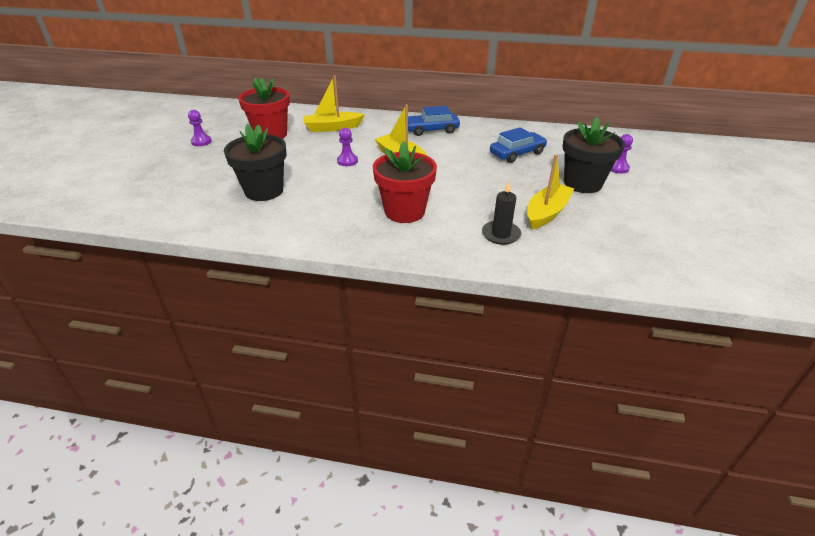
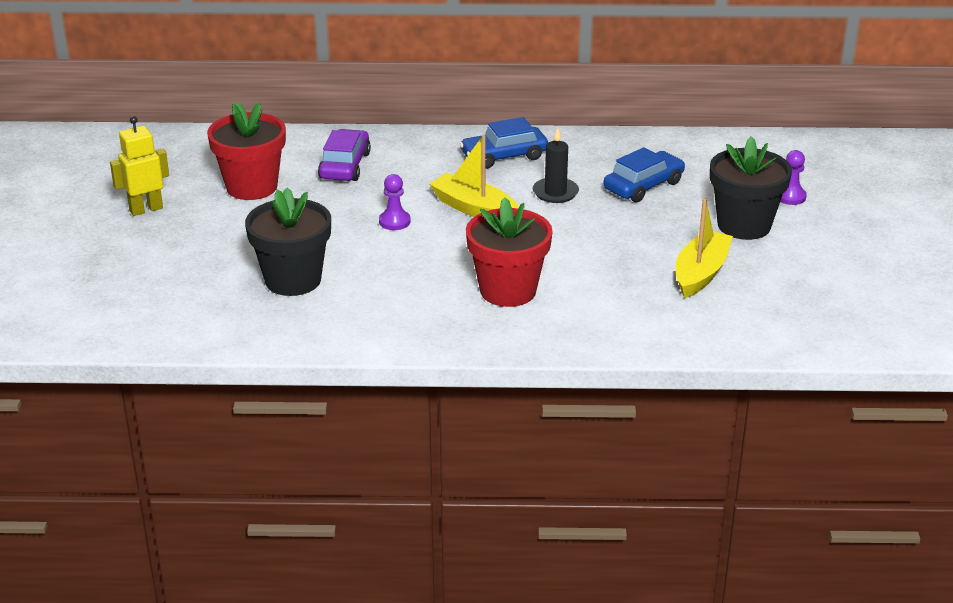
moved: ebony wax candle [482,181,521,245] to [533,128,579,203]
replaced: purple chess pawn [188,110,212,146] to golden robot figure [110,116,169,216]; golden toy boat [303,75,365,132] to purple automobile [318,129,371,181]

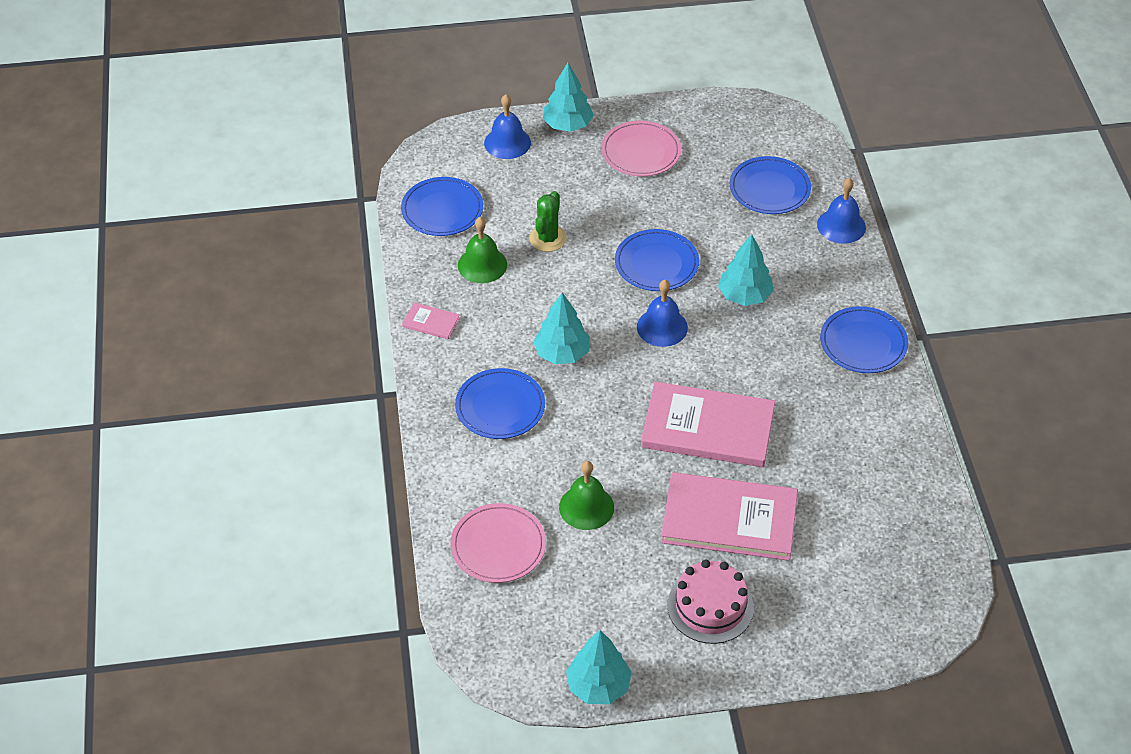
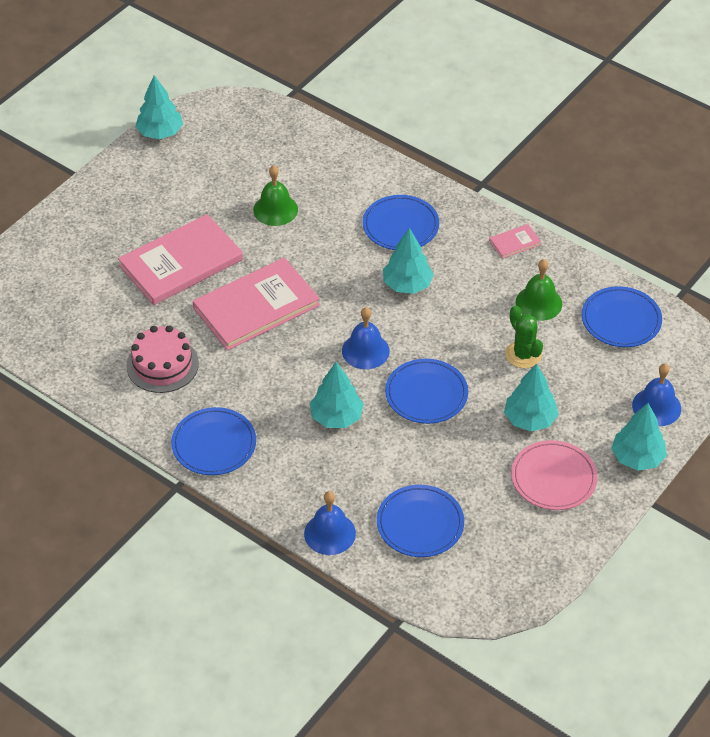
removed: rose-pink dinner plate [450,503,546,583]
added: teal toy tree [504,364,559,432]
moved: rose-pink gateau [668,560,754,644] to [126,325,199,393]

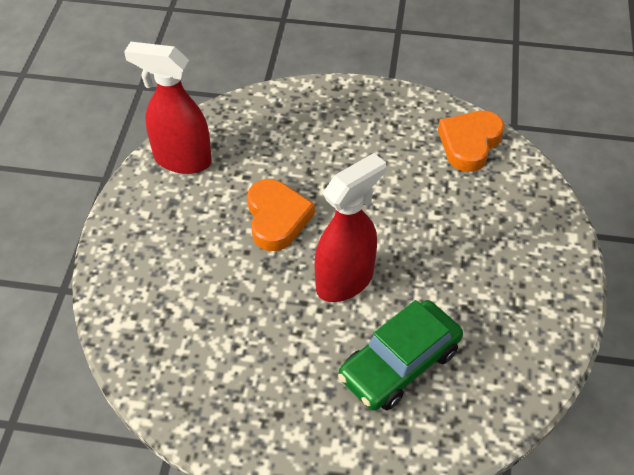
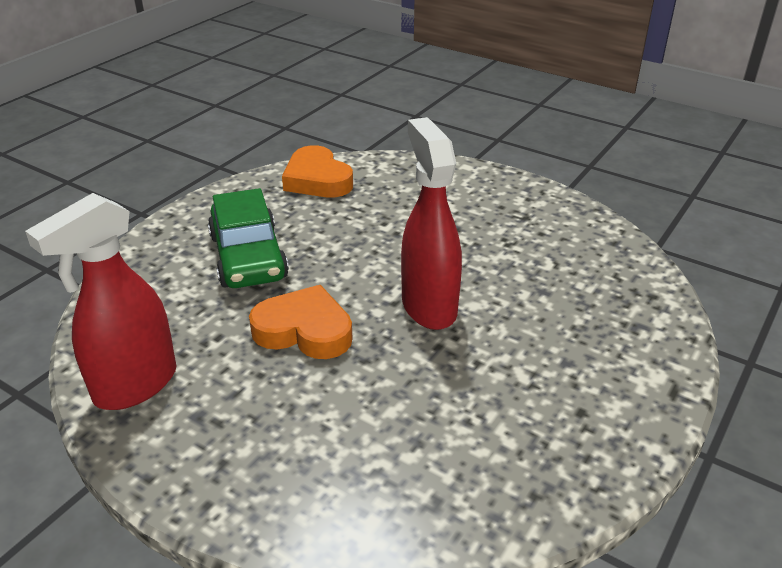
moved: emerald automobile [338,300,463,411] to [208,188,289,288]

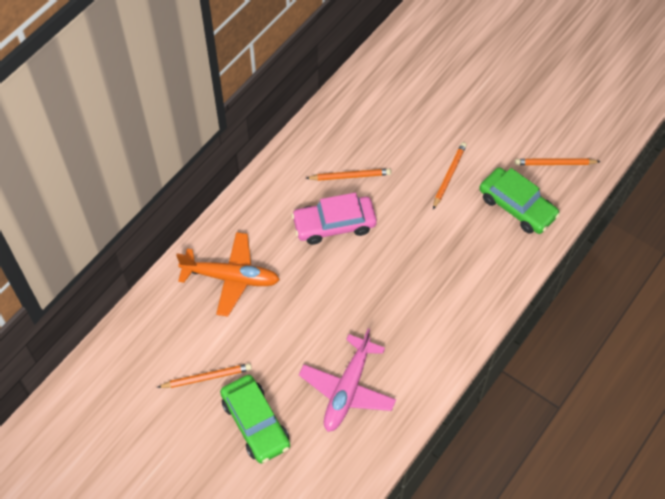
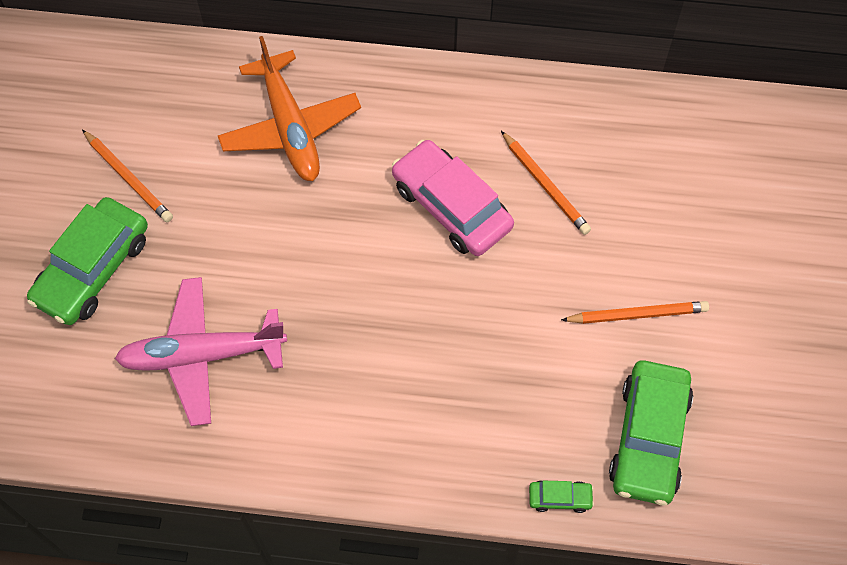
removed: bright orange wooden pencil [515,158,601,165]
added: emerald automobile [529,480,594,513]

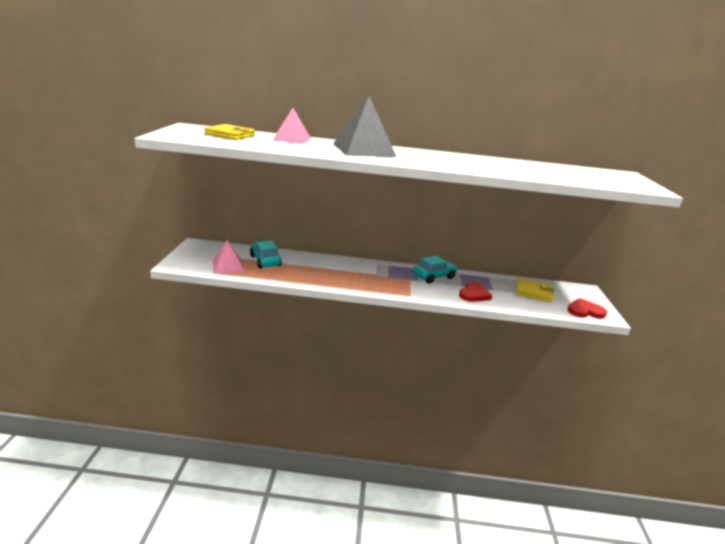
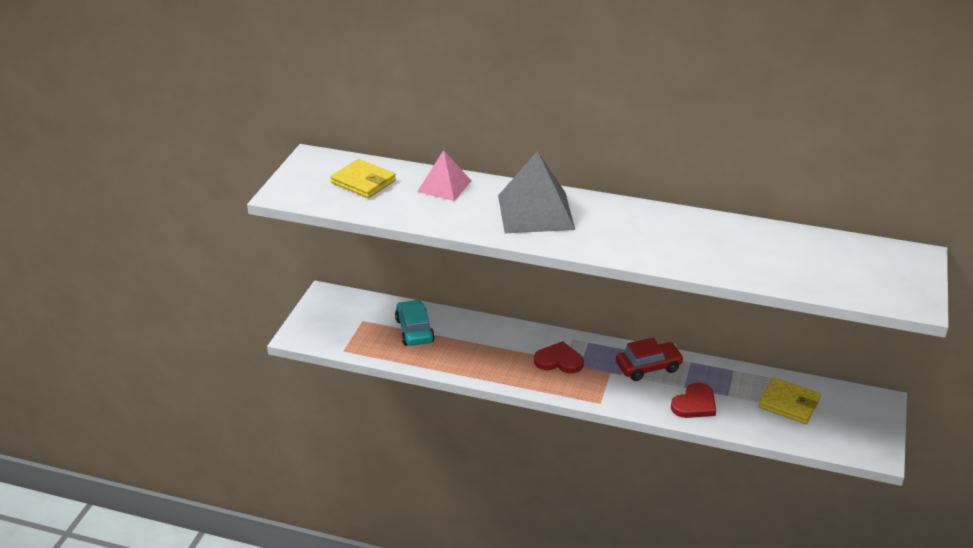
removed: rose-pink pyramid shape [212,240,244,274]
moved: red love heart [567,298,607,319] to [534,341,584,373]
recoloured: teal automobile [413,255,458,283] to red automobile [616,338,684,381]

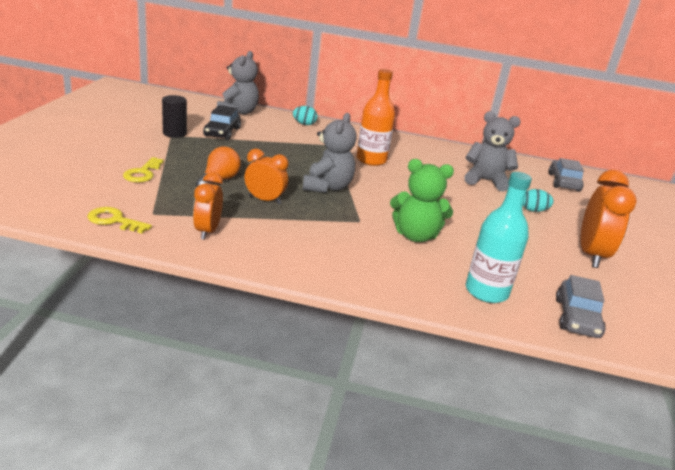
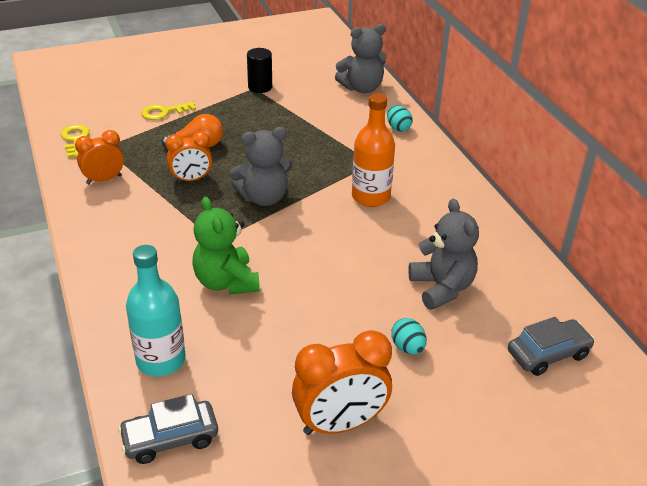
removed: ebony automobile [203,105,241,140]
turned: bright orange bedside clock [245,149,288,204] = [165,131,212,182] 90 degrees clockwise

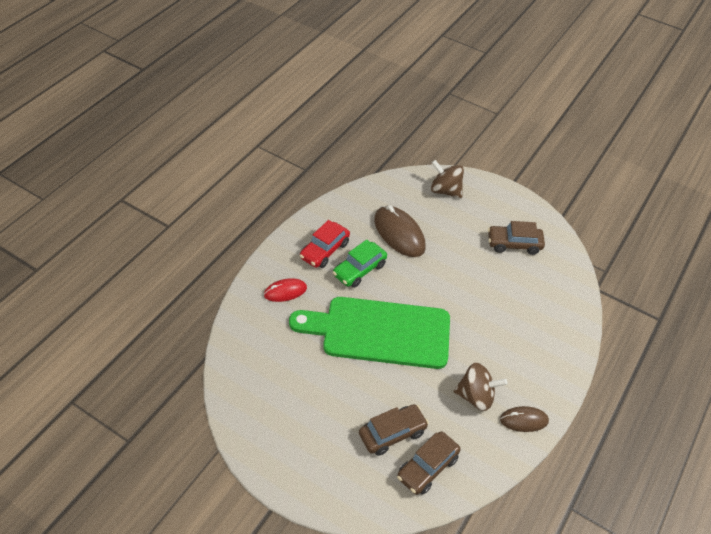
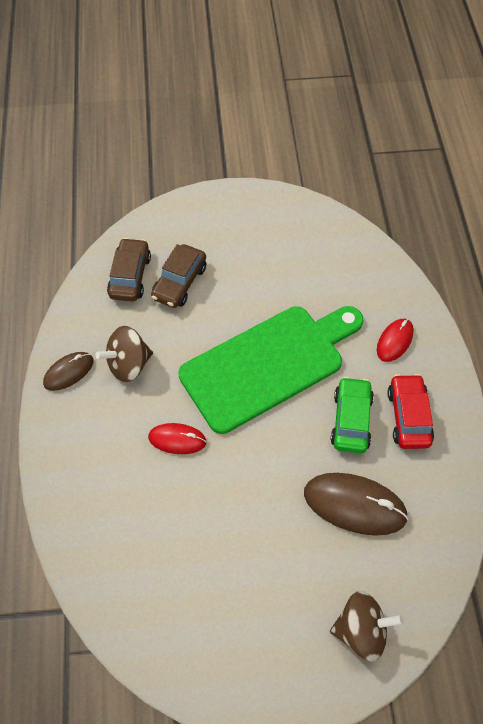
removed: dark brown automobile [488,221,545,255]
added: red mouse [148,423,206,454]

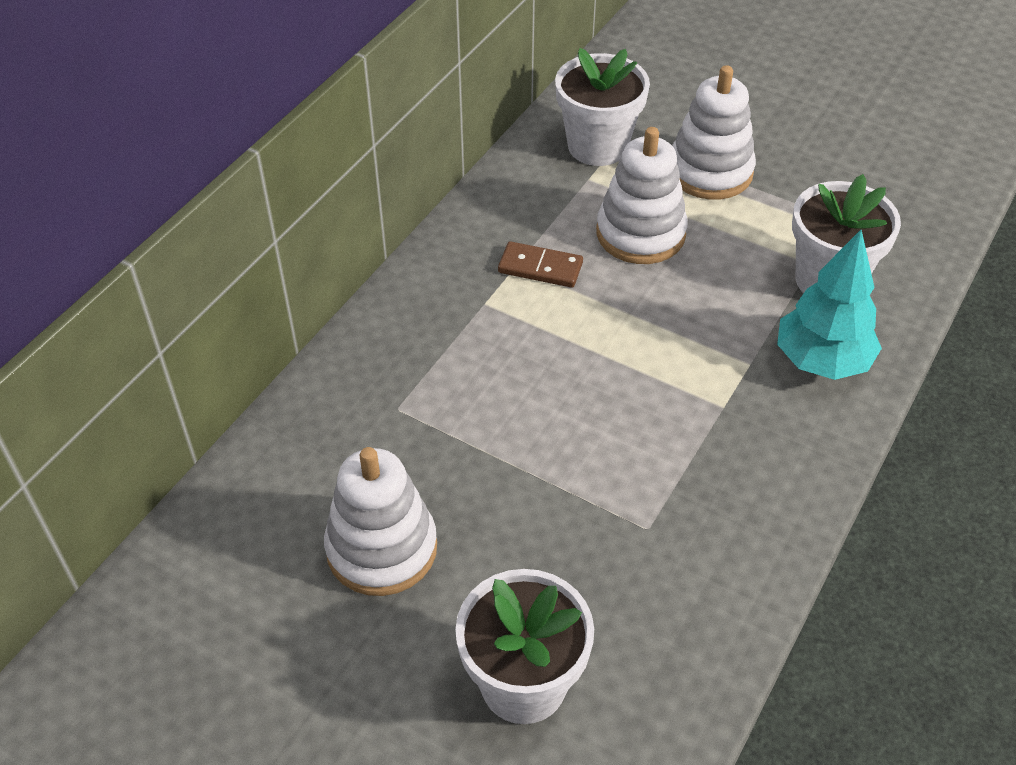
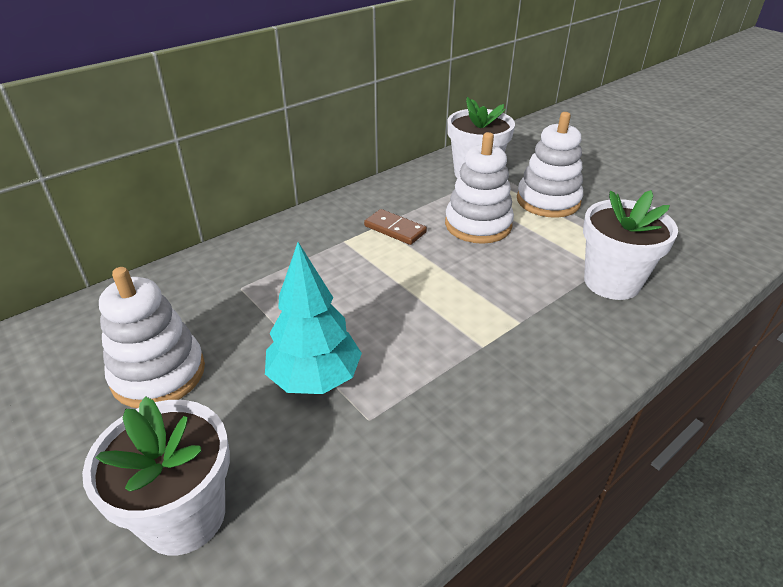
moved: teal toy tree [777,230,882,380] to [265,242,362,394]

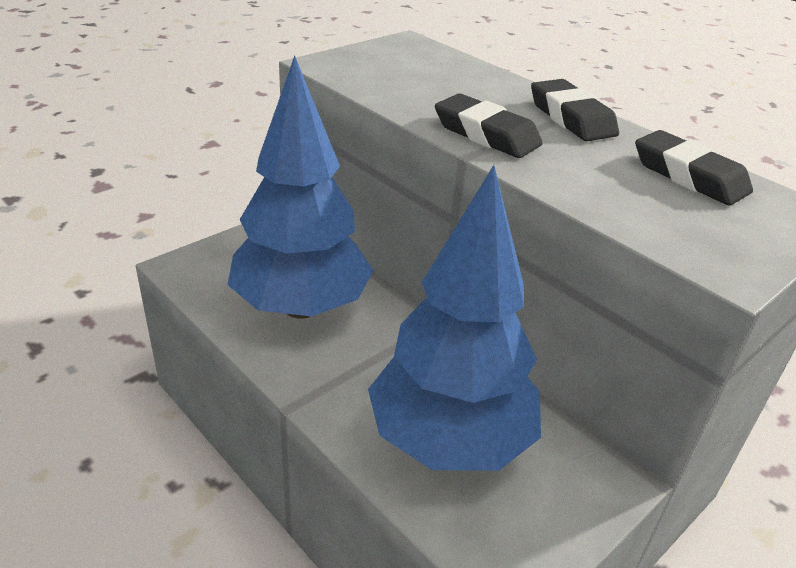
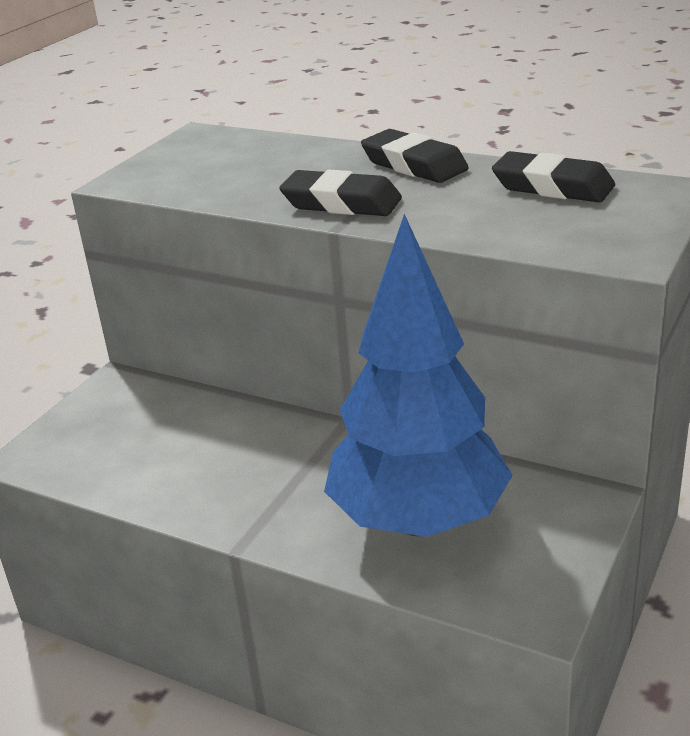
removed: blue toy tree [227,55,374,319]

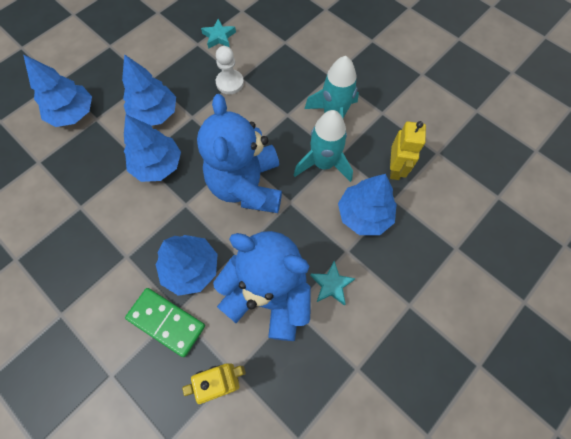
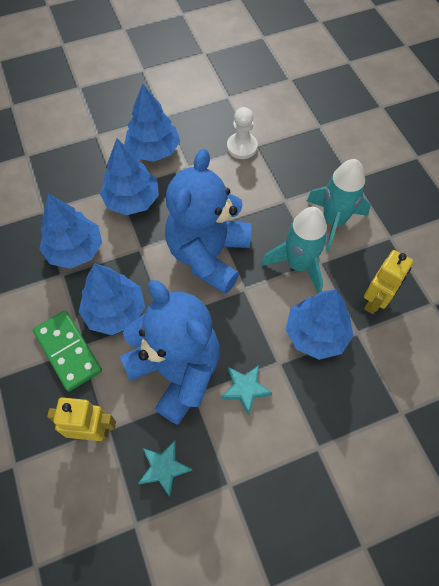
moved: blue toy tree [23,54,92,127] to [39,194,102,269]; teal star shape [201,19,236,49] to [139,440,192,497]

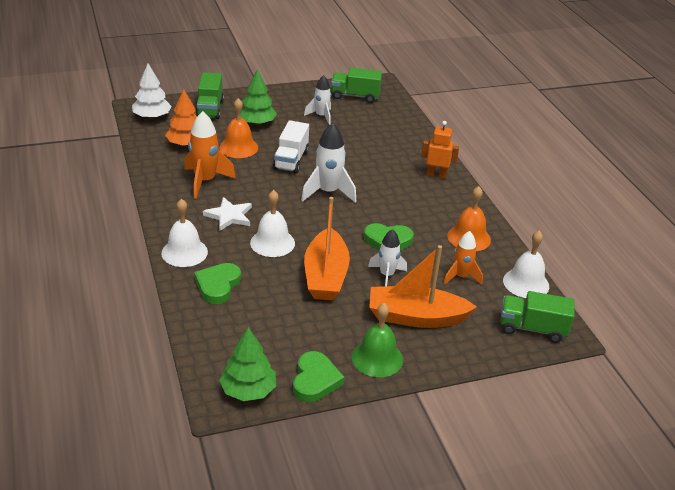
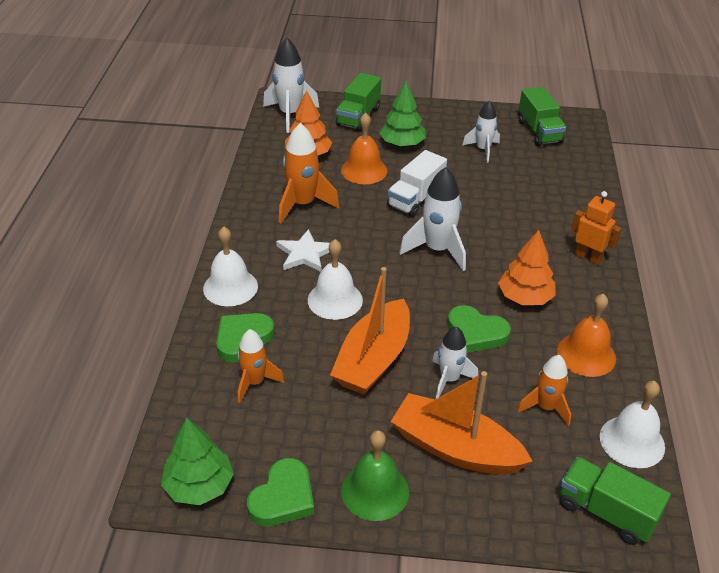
added: bright orange rocket [237,329,284,403]; bright orange toy tree [498,230,556,305]
replaced: snow-white toy tree [132,63,172,119] to snow-white rocket [263,38,319,133]
turned: emerald toy truck [331,68,382,103] = [518,87,566,146] 135 degrees counterclockwise

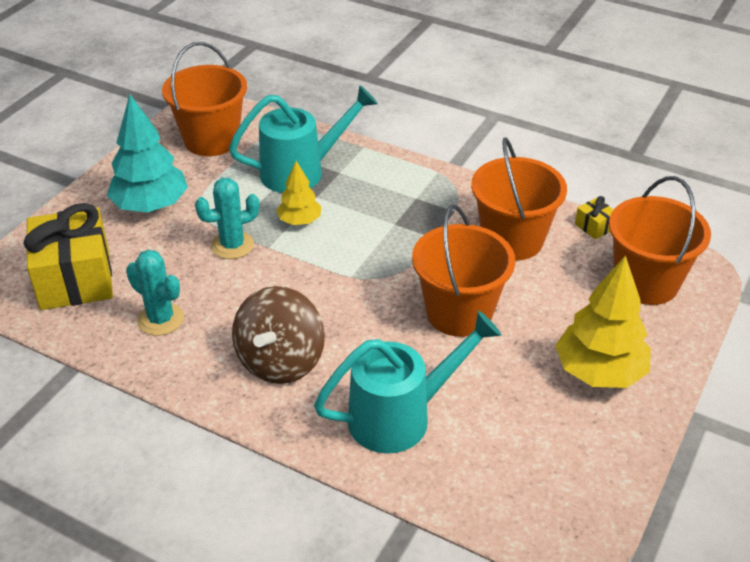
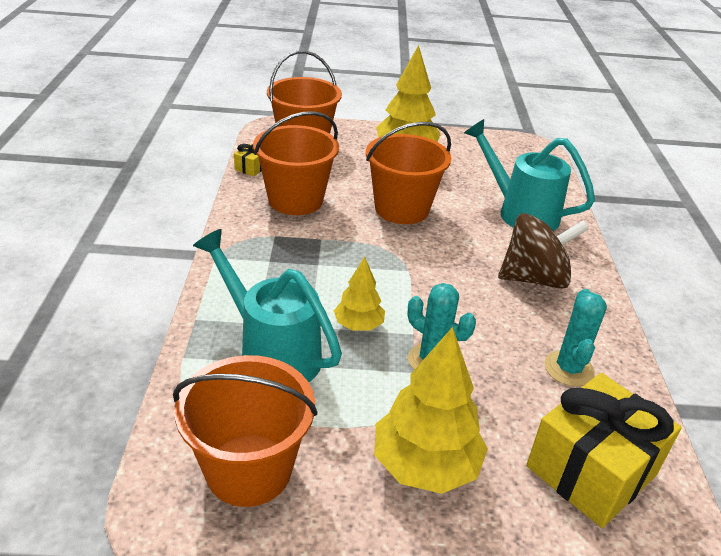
recoloured: teal toy tree [107,94,188,213] to golden toy tree [374,327,488,494]

